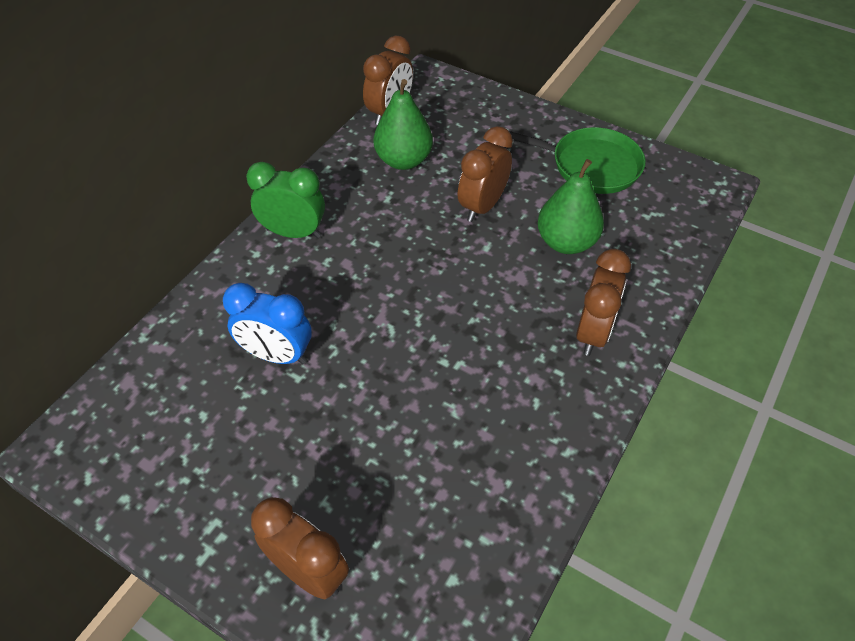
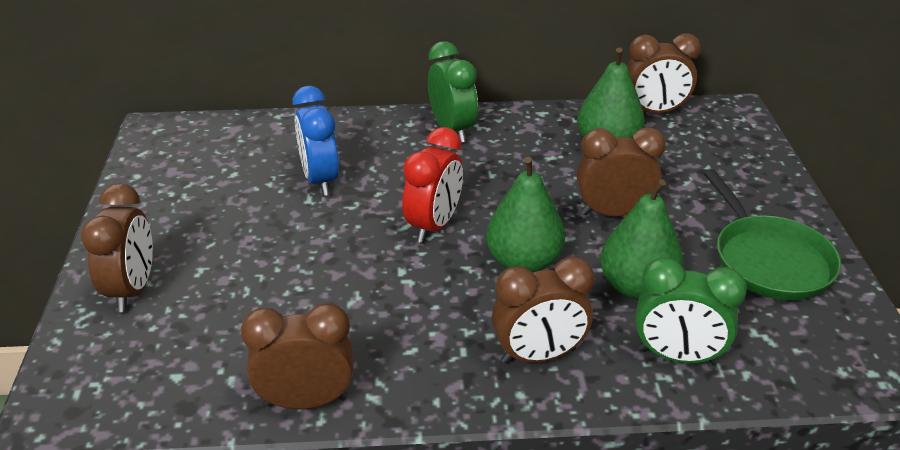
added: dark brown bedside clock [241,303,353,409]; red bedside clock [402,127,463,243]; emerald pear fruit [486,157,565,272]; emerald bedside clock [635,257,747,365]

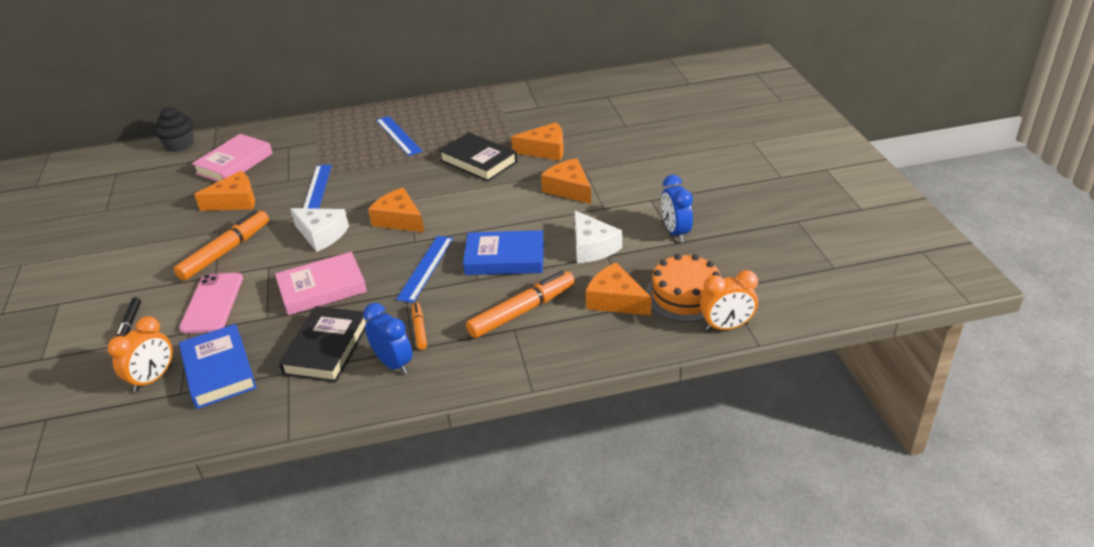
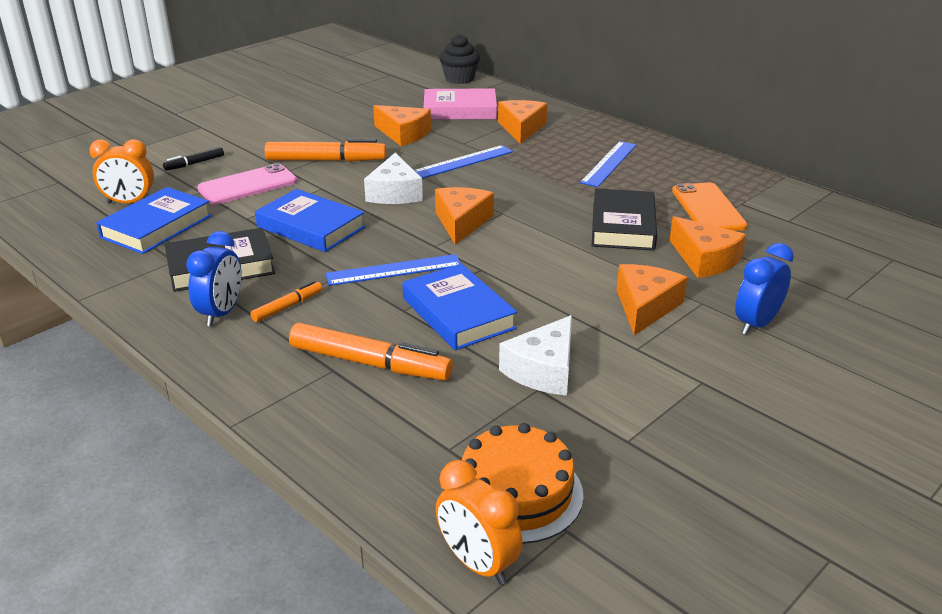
added: bright orange phone [672,183,748,231]
moved: bright orange cheese wedge [586,262,652,316] to [498,100,547,144]; blue bedside clock [661,175,693,242] to [735,243,794,335]
recoloured: rose-pink hardcover [275,252,367,315] to blue hardcover [255,189,365,252]

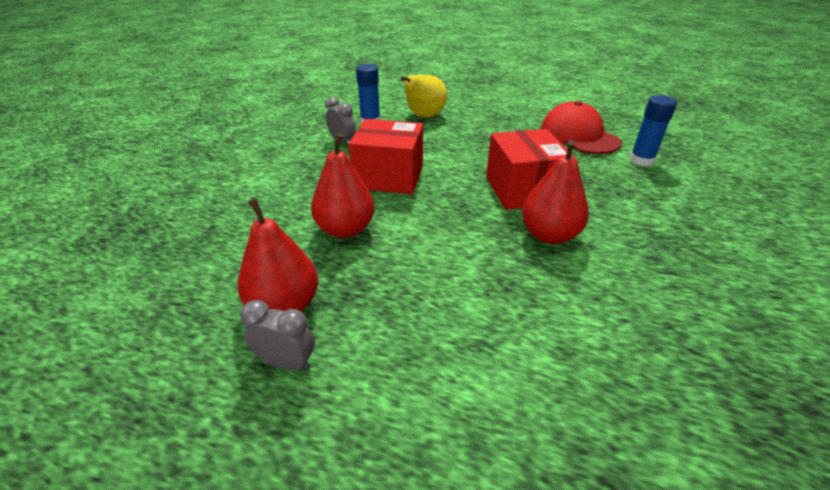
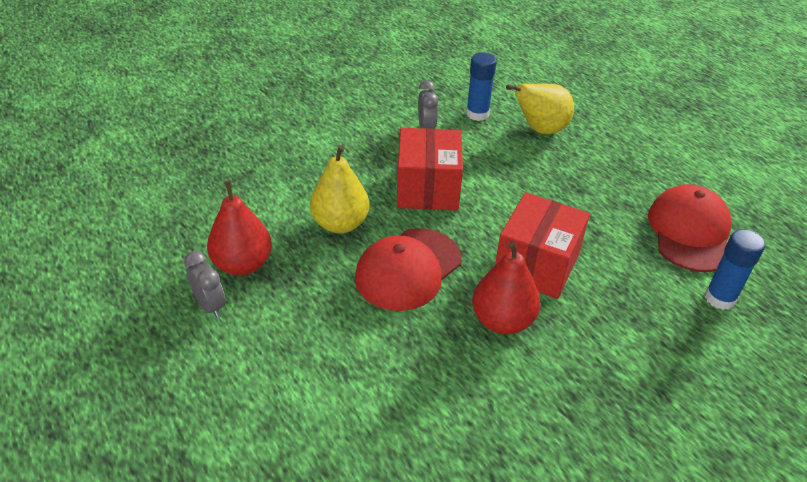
added: red peaked cap [355,228,461,311]
recoloured: red pear fruit [311,133,375,238] to golden pear fruit [310,145,369,233]
turned: red box [348,119,423,194] = [397,128,463,211] 45 degrees clockwise

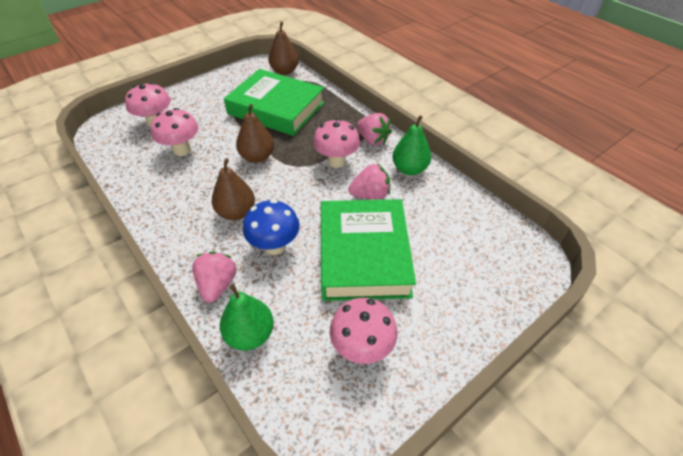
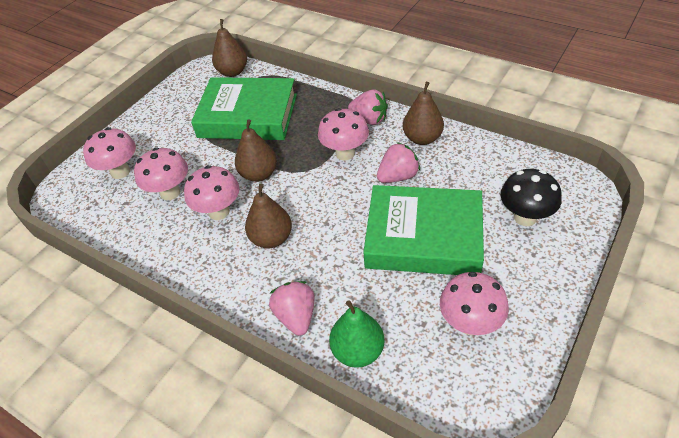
removed: blue toadstool [243,200,300,255]
added: rose-pink toadstool [184,165,239,220]; ebony toadstool [501,169,562,226]
recoloured: emerald pear fruit [392,115,431,175] to dark brown pear fruit [403,82,444,145]
turned: emerald hardcover [321,199,416,301] = [363,185,484,275] 60 degrees counterclockwise

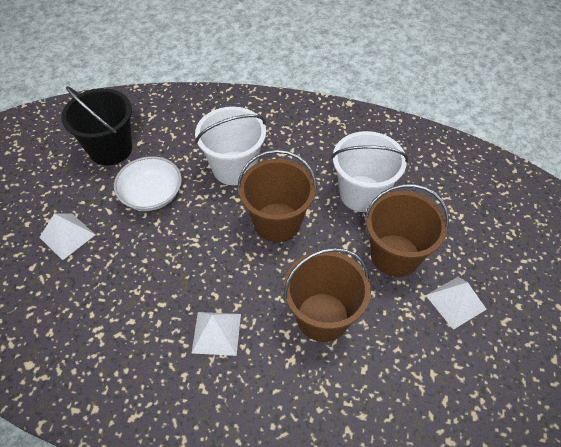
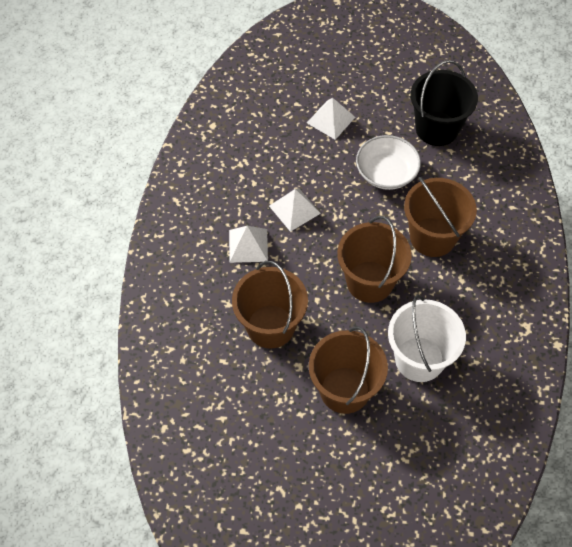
moved: snow-white pyramid shape [425,277,487,330] to [269,188,321,232]
recoloured: snow-white sand bucket [195,107,266,185] to dark brown sand bucket [404,177,477,257]

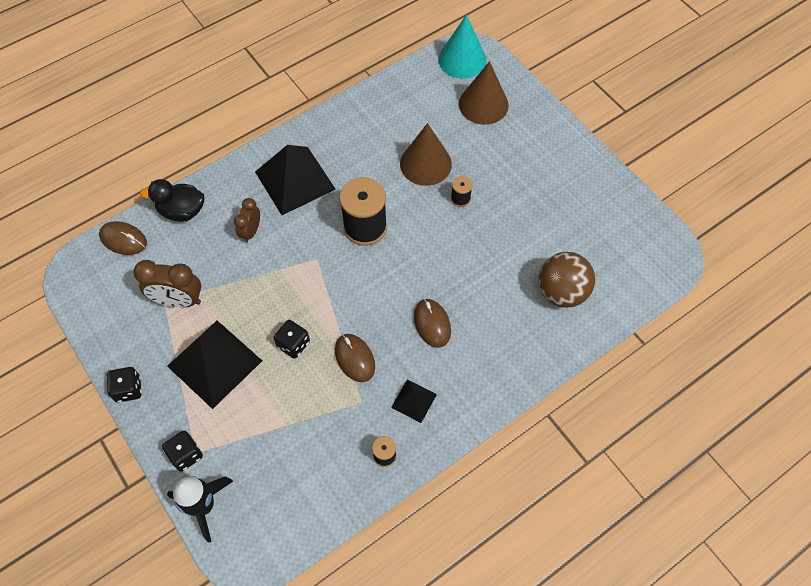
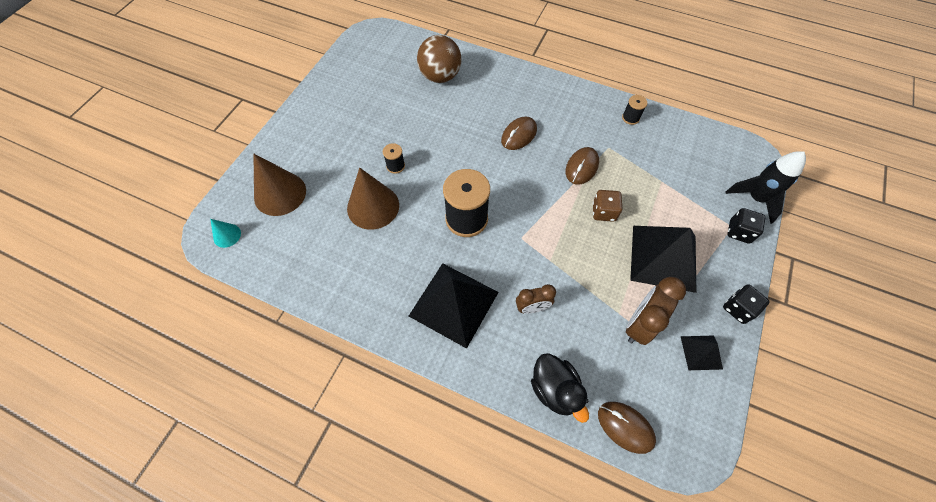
moved: ebony pyramid shape [391,379,437,423] to [680,336,723,370]
recoloured: ebony game die [273,320,310,359] to dark brown game die [593,190,622,222]
turned: dark brown mouse [99,221,147,255] = [598,402,656,454] 45 degrees counterclockwise; dark brown bedside clock [133,260,201,307] = [626,277,686,345] 120 degrees counterclockwise
resized: teal cone shape [438,15,487,79] = [210,219,241,248] x0.50

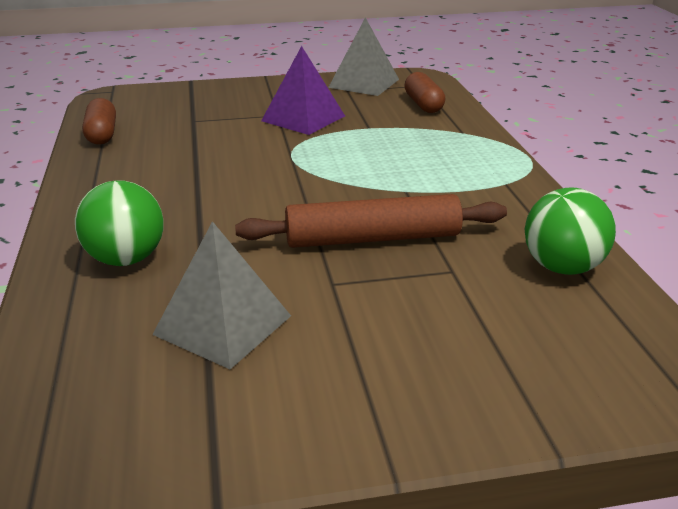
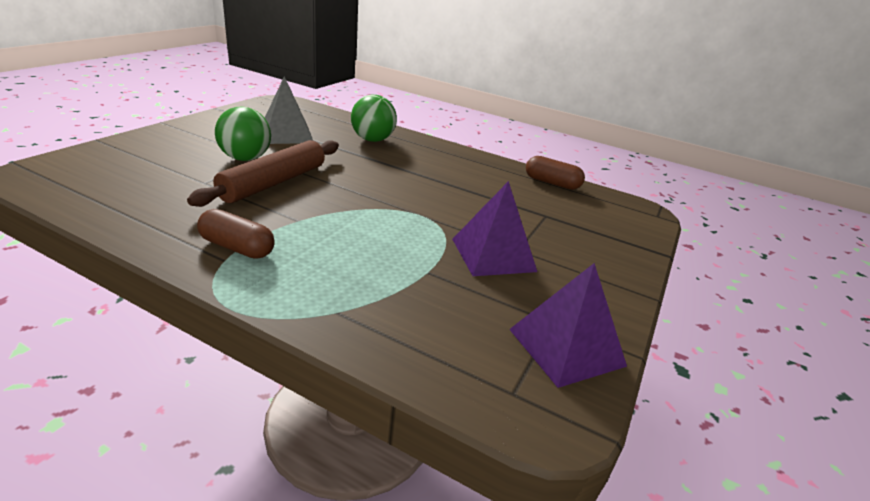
moved: dark brown pill shape [404,72,446,113] to [197,209,275,259]; emerald sphere [525,187,616,275] to [215,107,271,161]
recoloured: ash-grey pyramid shape [328,17,399,96] to purple pyramid shape [509,263,627,388]

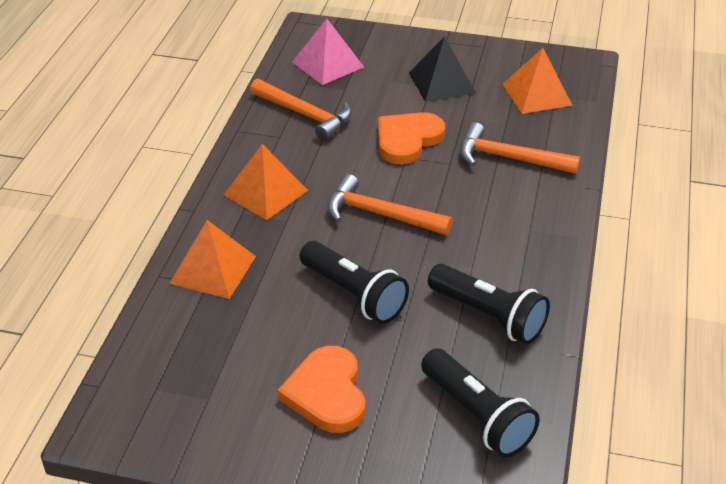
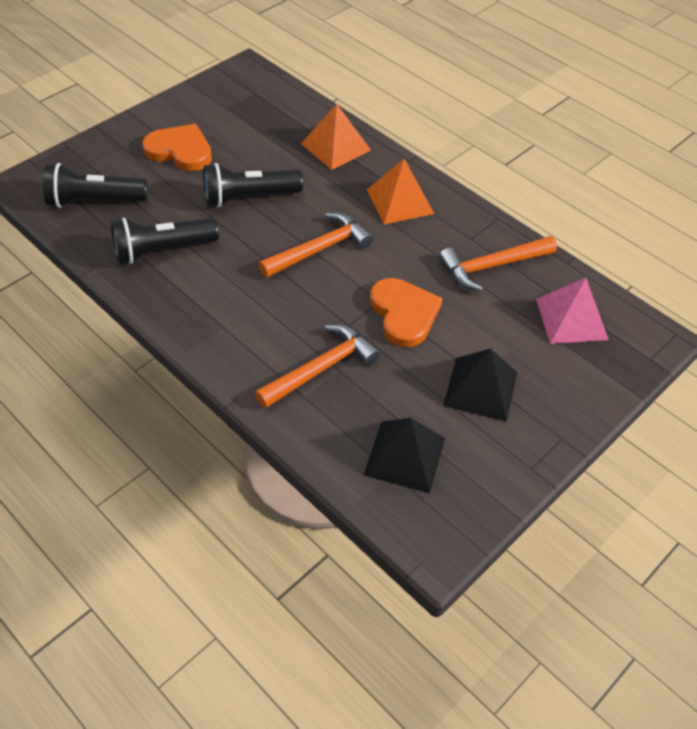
recoloured: bright orange pyramid shape [502,48,573,114] to ebony pyramid shape [364,418,445,493]

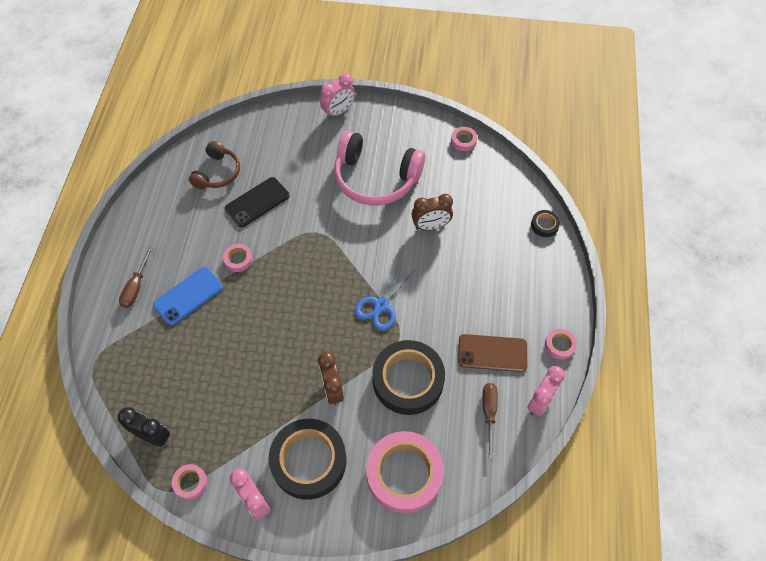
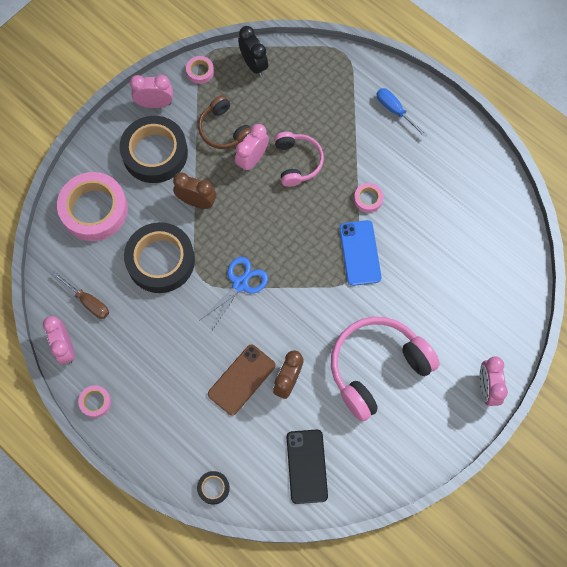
removed: rose-pink tape [451,127,477,151]
added: rose-pink bedside clock [235,124,269,172]; rose-pink headphones [274,132,324,187]
moved: dark brown headphones [189,141,240,189] to [198,95,251,149]; dark brown phone [458,334,527,372] to [208,345,276,415]; ebony phone [225,177,289,227] to [287,430,328,504]; blue phone [153,267,223,326] to [339,220,381,286]
recoloured: dark brown flat screwdriver [119,246,153,308] to blue flat screwdriver [377,88,427,137]
turned: blue pair of scissors [355,261,417,330] = [199,257,268,332] 60 degrees clockwise; ebony bedside clock [118,407,170,447] = [238,26,268,77] 90 degrees counterclockwise

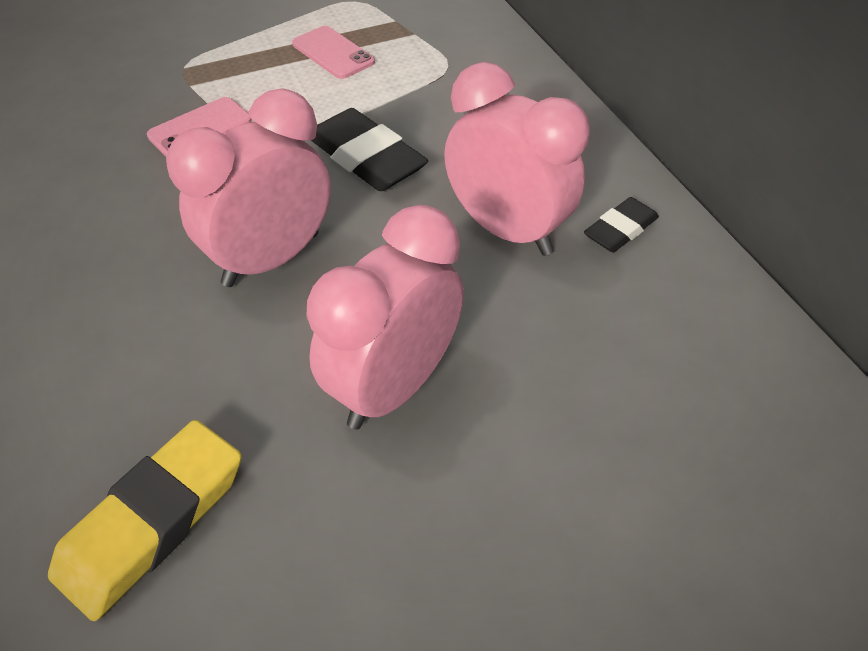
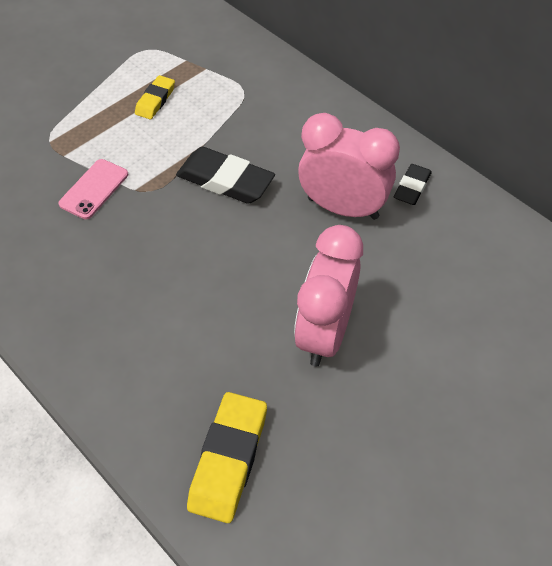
removed: rose-pink bedside clock [166,88,331,287]
replaced: rose-pink phone [292,26,375,79] to golden eraser [135,75,175,119]

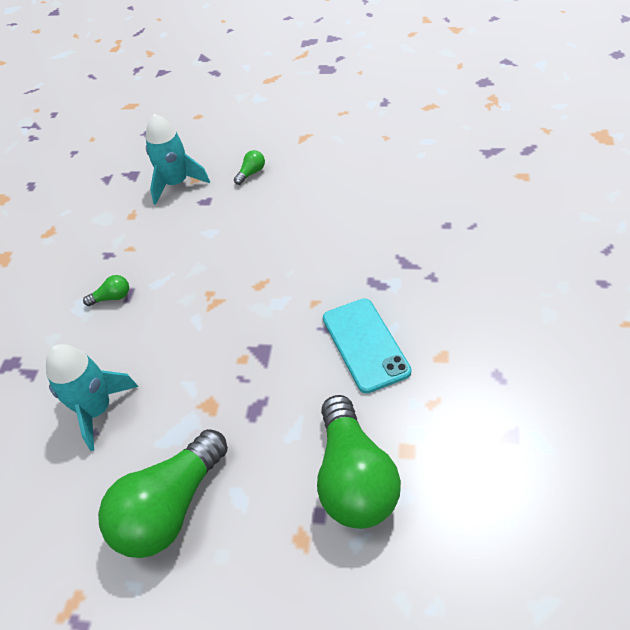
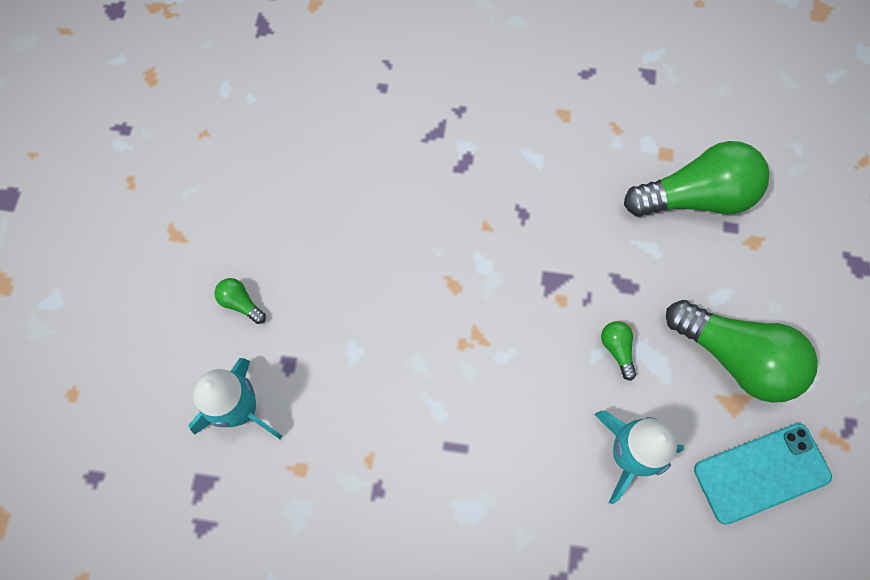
moved: emerald lightbulb [83,275,129,306] to [601,321,636,381]; teal phone [323,298,411,393] to [694,423,832,525]

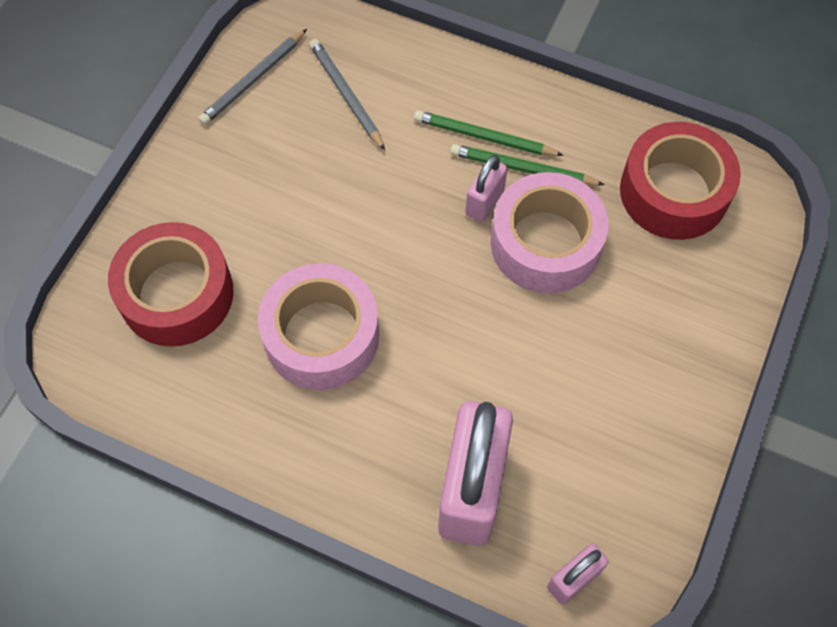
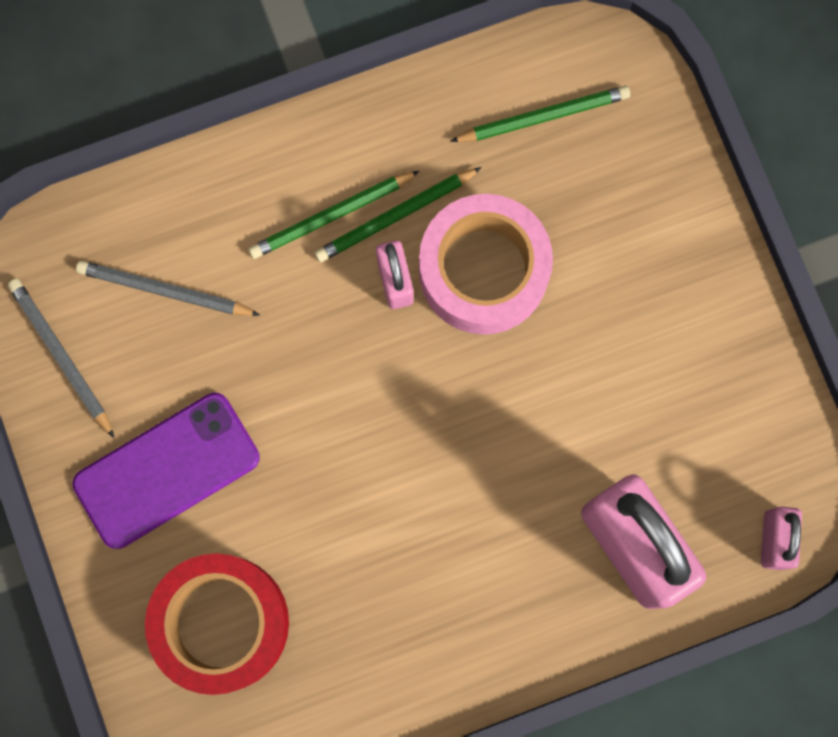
removed: rose-pink tape [258,263,379,390]
added: purple phone [72,393,260,549]
replaced: red tape [620,122,741,240] to emerald wooden pencil [450,86,630,142]
turned: ash-grey wooden pencil [198,29,307,125] = [8,278,114,438] 150 degrees clockwise

